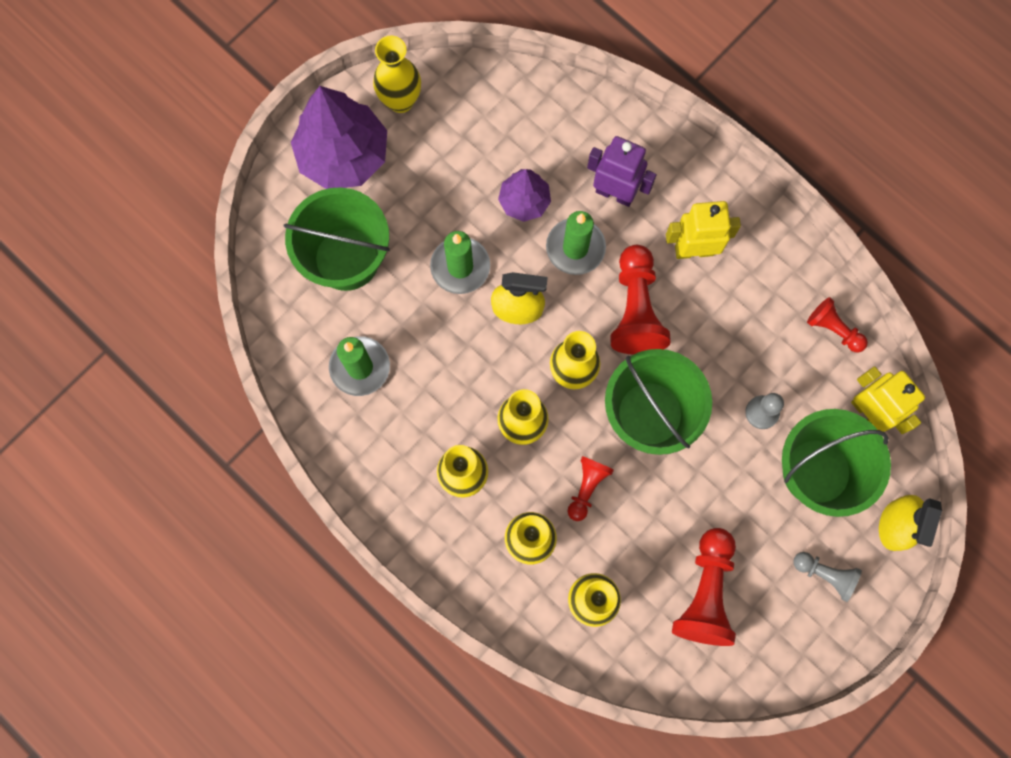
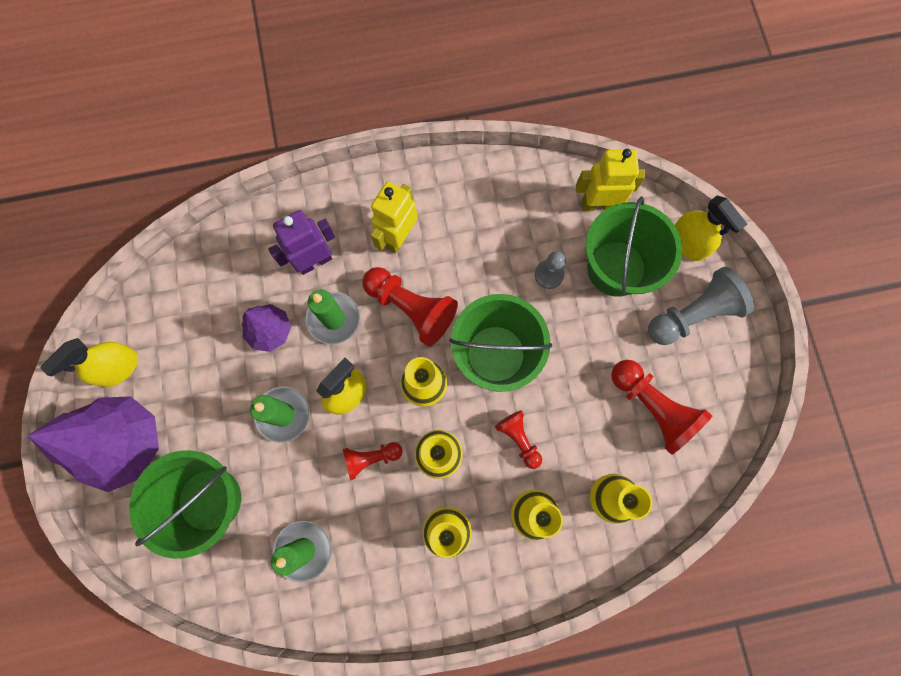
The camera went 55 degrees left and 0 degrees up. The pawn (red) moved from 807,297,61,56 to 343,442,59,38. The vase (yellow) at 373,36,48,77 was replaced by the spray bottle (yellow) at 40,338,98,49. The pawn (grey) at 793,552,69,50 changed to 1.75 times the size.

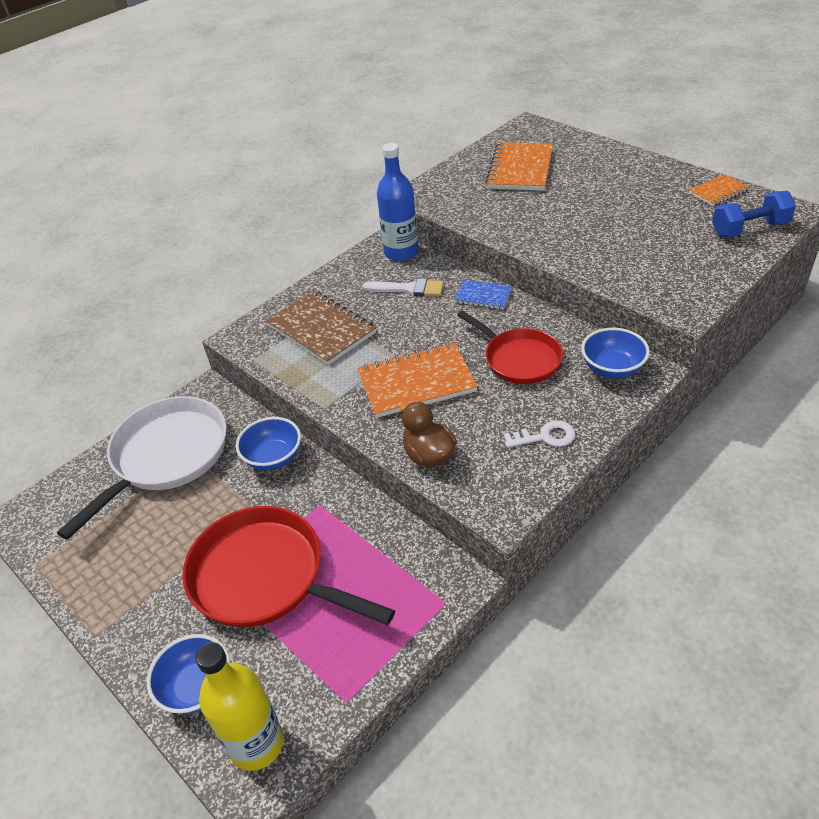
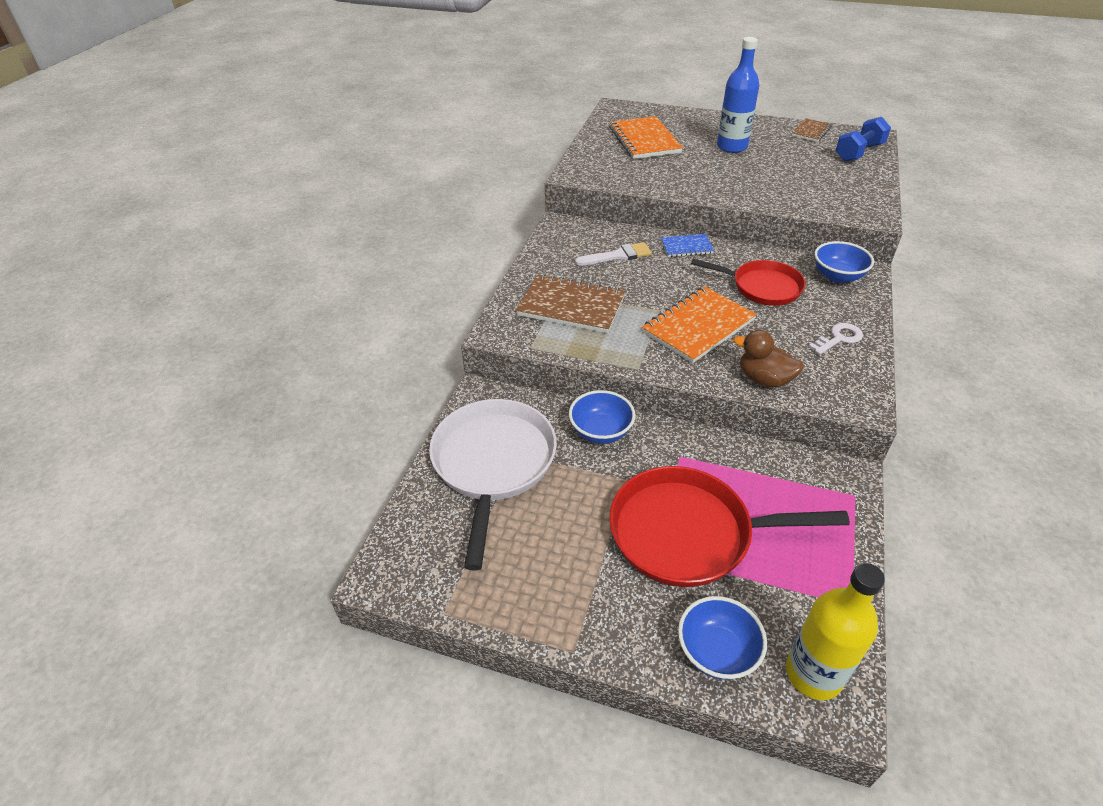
The camera went 30 degrees left and 0 degrees up. The bottle (blue) moved from 377,143,42,118 to 717,37,42,116. The notebook (orange) at 689,174,60,32 became the notebook (brown) at 792,118,40,24.

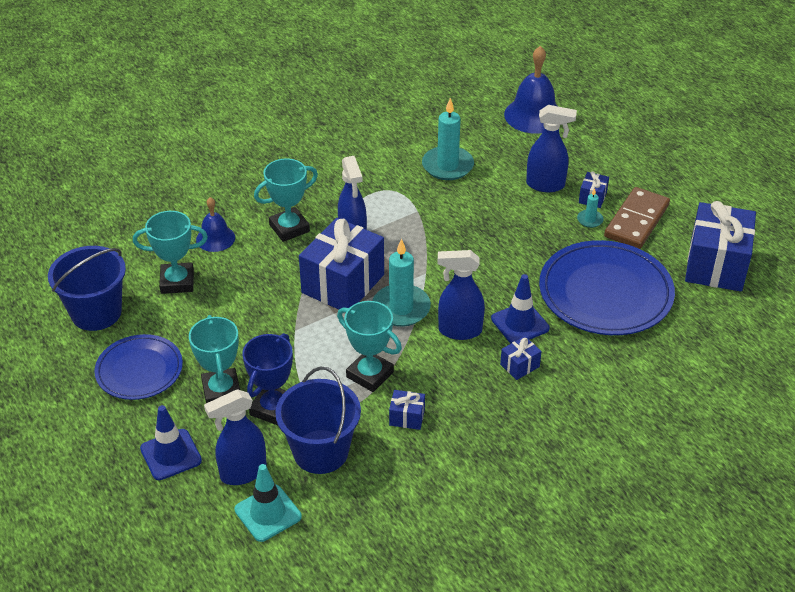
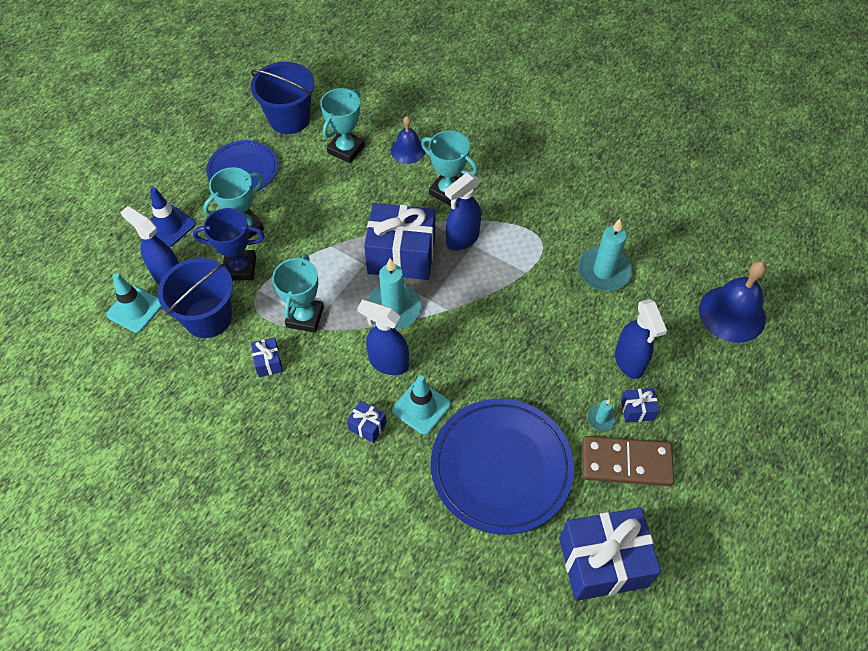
The camera went 65 degrees right and 15 degrees up. The traffic cone (blue) at 491,274,59,69 became the traffic cone (turquoise) at 392,375,59,60. The trophy (turquoise) at 133,211,75,83 turned 60 degrees clockwise. The spray bottle (blue) at 437,250,48,90 turned 45 degrees counterclockwise.

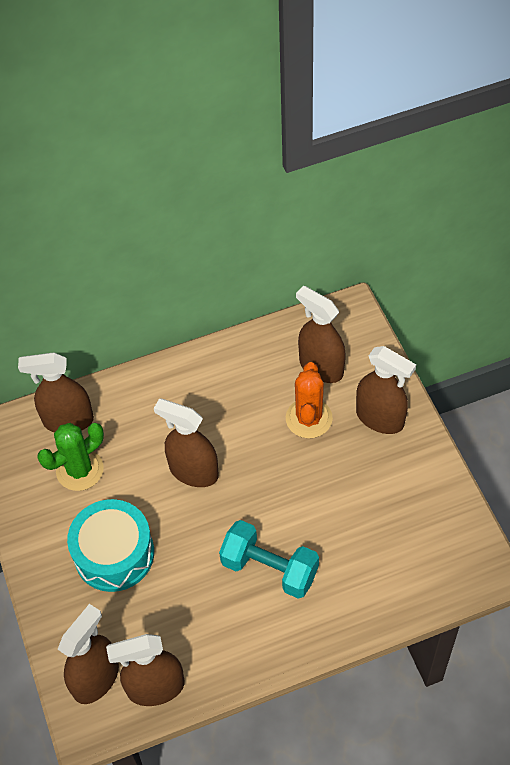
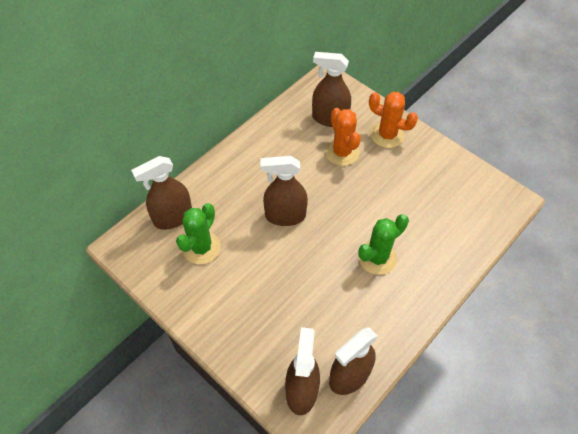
The camera went 30 degrees left and 0 degrees up. The drum (turquoise) at 67,499,87,93 disappeared. The dumbbell (turquoise) at 219,520,100,79 was replaced by the cactus (green) at 358,214,51,61. The spray bottle (brown) at 356,346,60,88 was replaced by the cactus (orange) at 369,92,49,56.

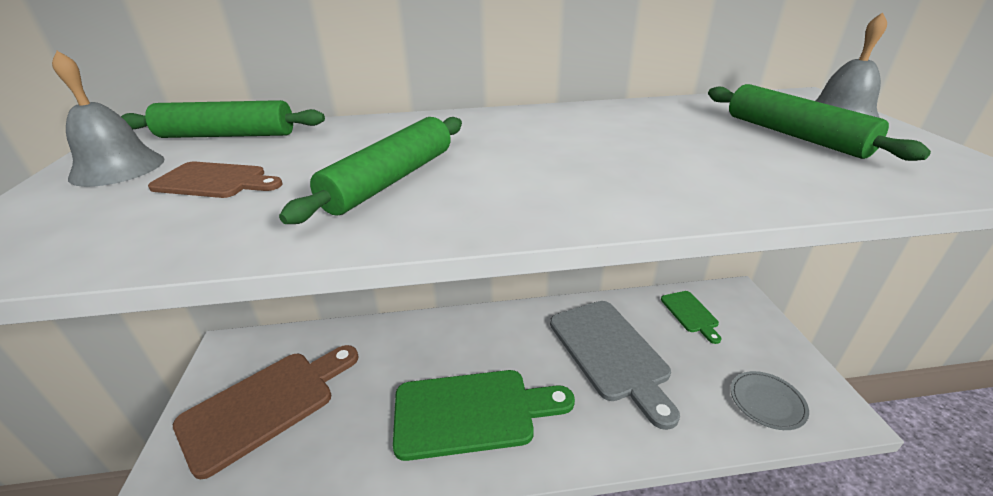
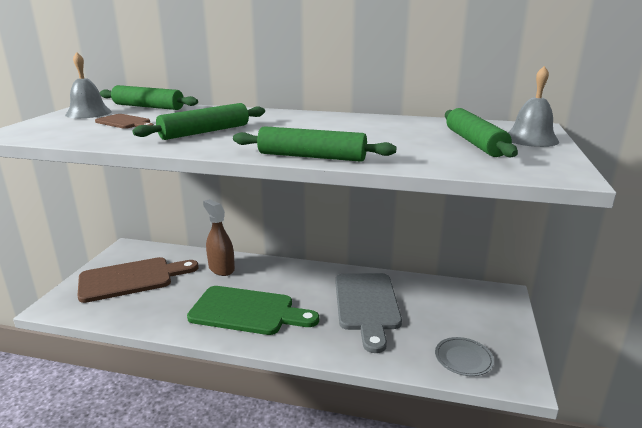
The camera went 20 degrees right and 10 degrees down. The cutting board (green) at 661,291,60,53 disappeared. The spray bottle (brown) at 203,199,32,77 appeared. The rolling pin (green) at 233,126,163,36 appeared.

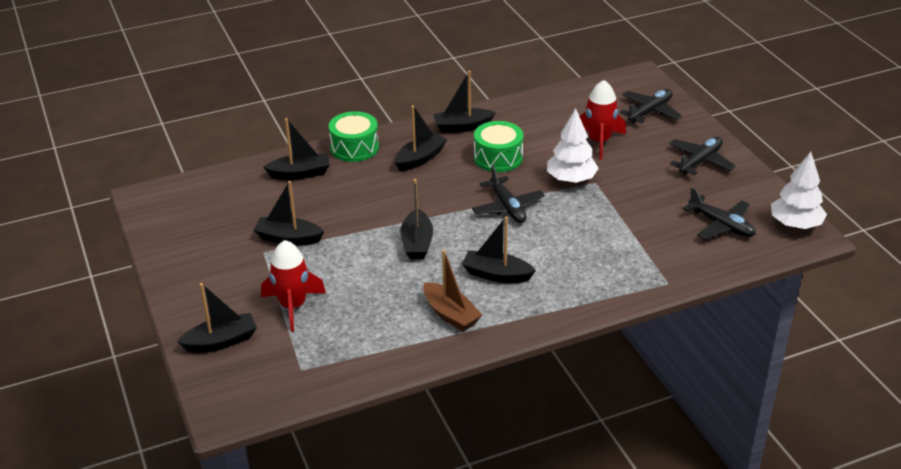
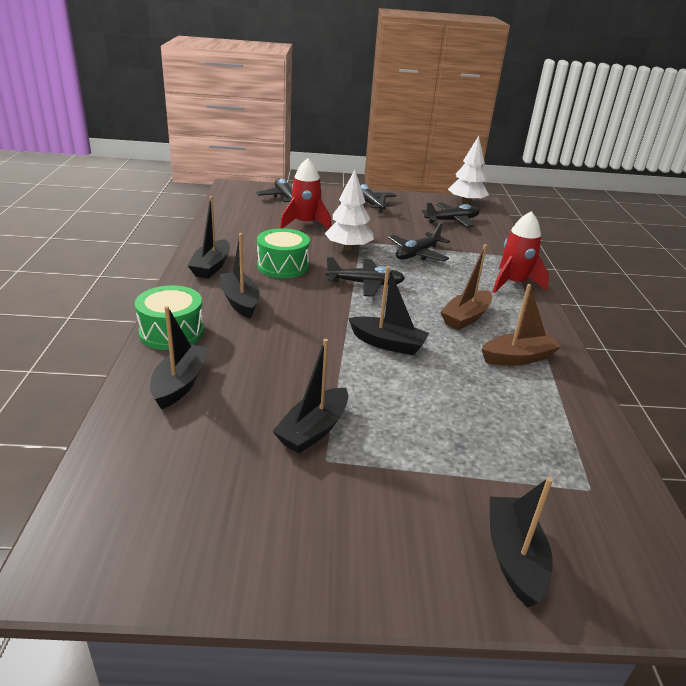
The camera went 70 degrees left and 5 degrees down. The plane (black) at 388,222,62,39 appeared. The rocket (red) moved from 261,240,65,92 to 493,211,56,82. The boat (black) at 462,217,74,66 became the boat (brown) at 440,244,52,86.

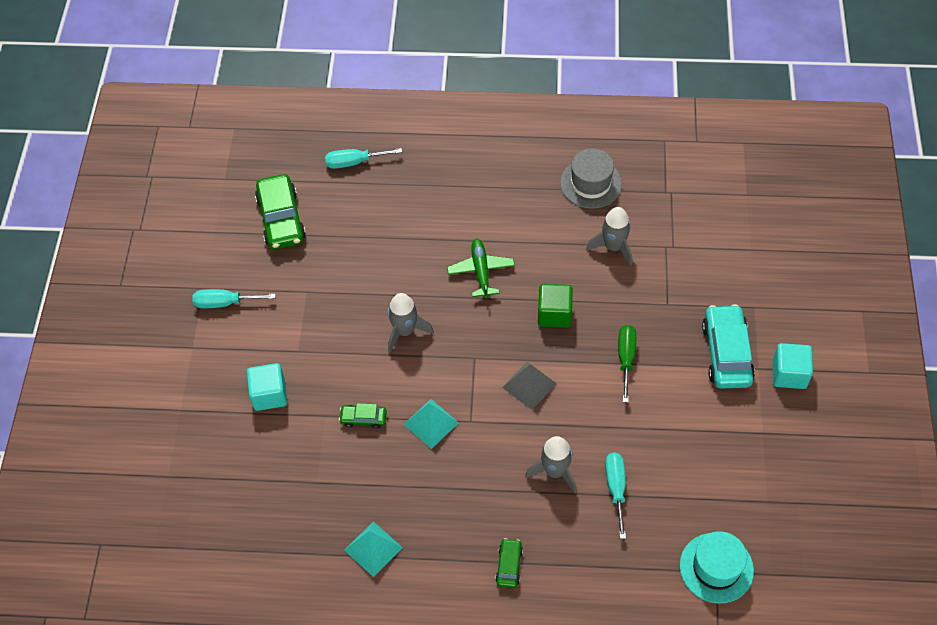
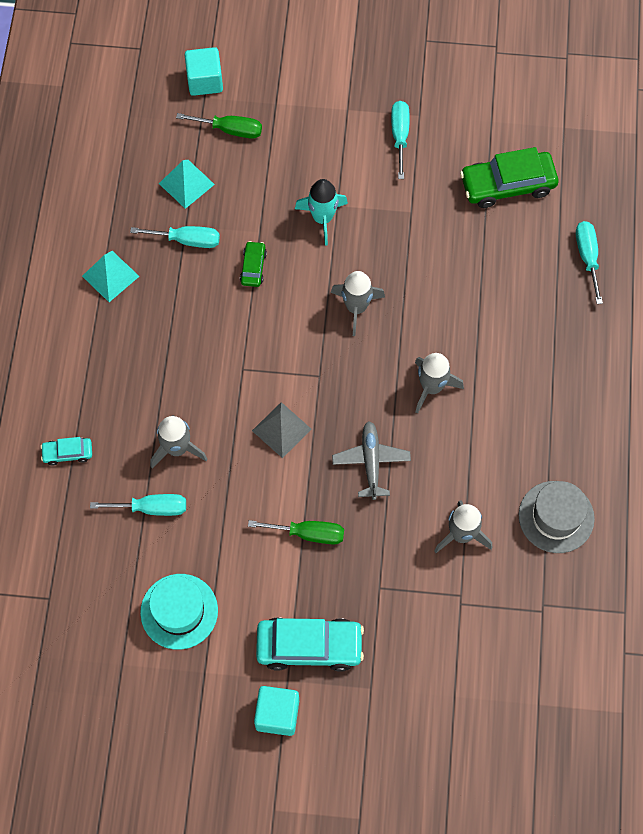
The camera went 90 degrees right and 10 degrees up. The car (green) at 495,538,28,50 disappeared. The car (turquoise) at 41,437,51,29 appeared. The screwdriver (turquoise) at 130,226,90,22 appeared. The screwdriver (green) at 176,113,86,26 appeared. The rocket (turquoise) at 295,179,53,67 appeared. The cube (turquoise) moved from 247,363,40,48 to 185,47,38,49. The pyramid (turquoise) moved from 403,399,56,50 to 159,160,56,49. The hat (turquoise) moved from 680,531,74,72 to 140,574,78,76. The plane (green) at 447,239,68,60 was replaced by the rocket (grey) at 415,353,49,60. The cube (green) at 538,284,35,44 was replaced by the plane (grey) at 332,421,79,79.

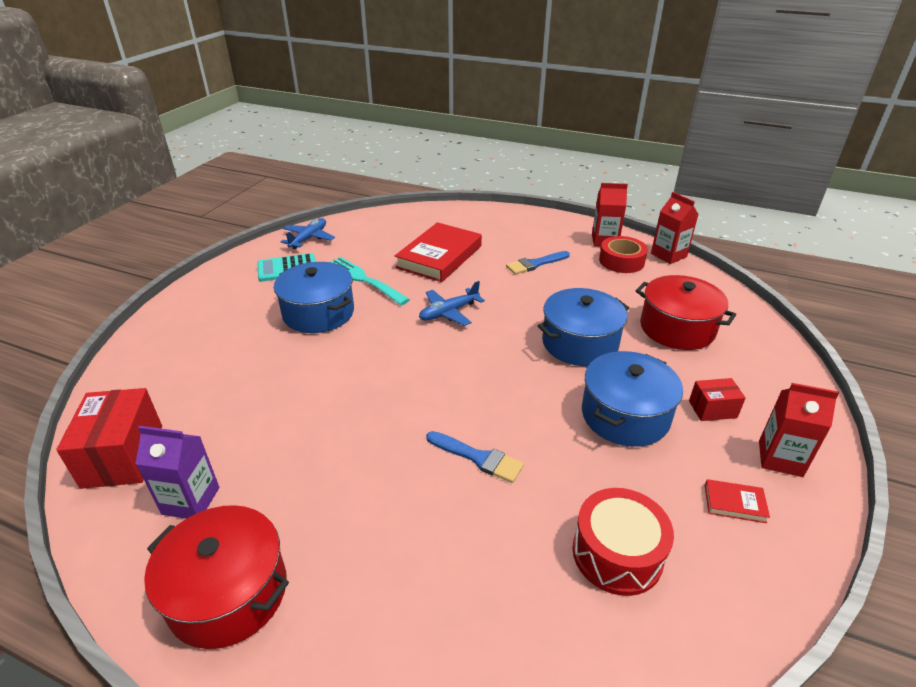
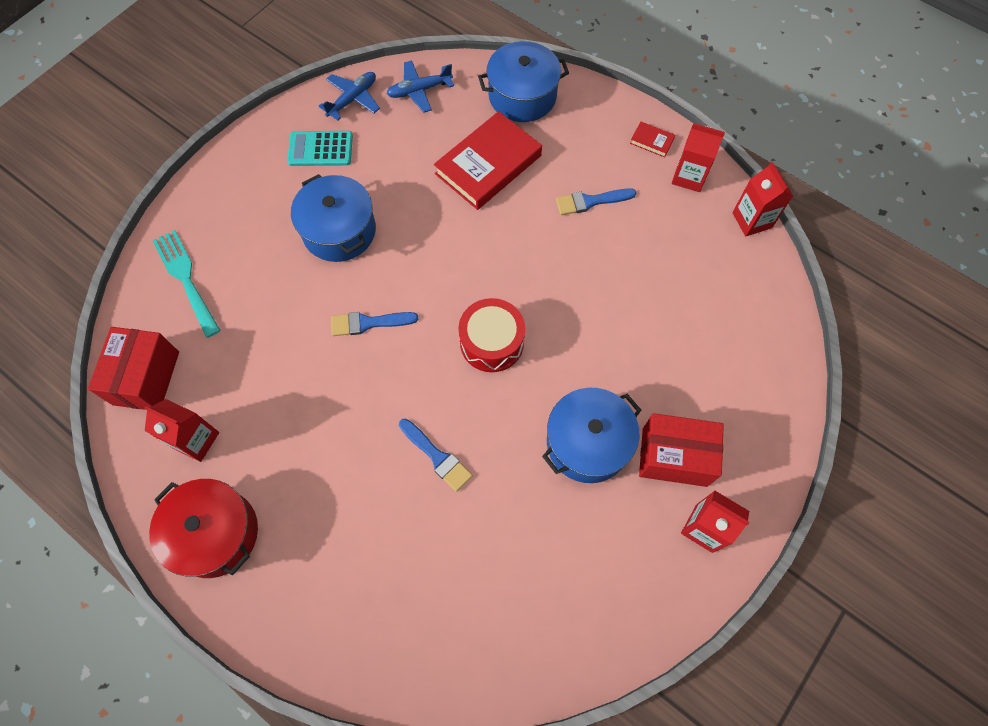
The camera went 15 degrees right and 30 degrees up. The tape (red) at 599,236,49,37 disappeared. The pot (red) at 636,275,100,75 disappeared. The brush (blue) at 331,312,87,24 appeared. The fork (turquoise) moved from 330,257,80,48 to 152,230,69,108. The plane (blue) moved from 419,281,66,45 to 386,60,68,52. The pot (blue) moved from 538,288,91,78 to 478,41,91,81. The drum (red) moved from 573,488,101,108 to 458,298,67,74. The book (red) moved from 705,479,65,44 to 630,122,46,35. The carton (purple) at 135,426,84,93 became the carton (red) at 144,399,75,63. The box (red) at 689,378,57,43 changed to 1.83 times the size.

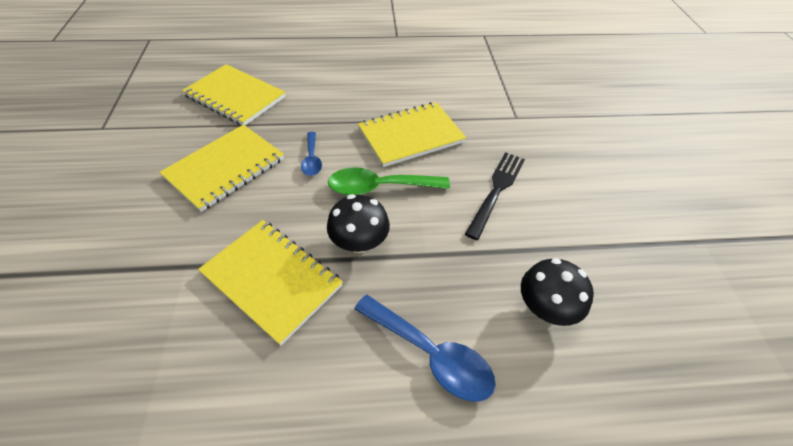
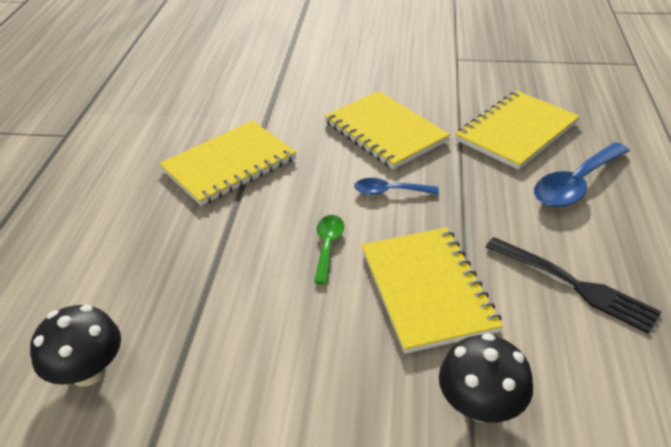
The camera went 105 degrees right and 10 degrees down. The mushroom (black) moved from 327,194,63,59 to 439,333,94,89. The spoon (blue) moved from 354,295,142,107 to 534,142,96,65. The fork (black) moved from 465,152,60,88 to 486,237,176,97. The spoon (green) at 328,167,122,28 changed to 0.58 times the size.

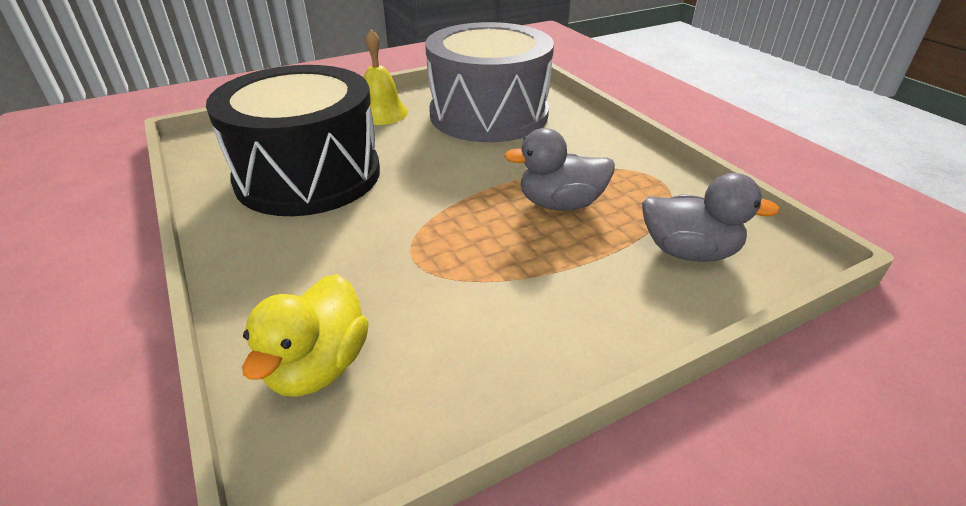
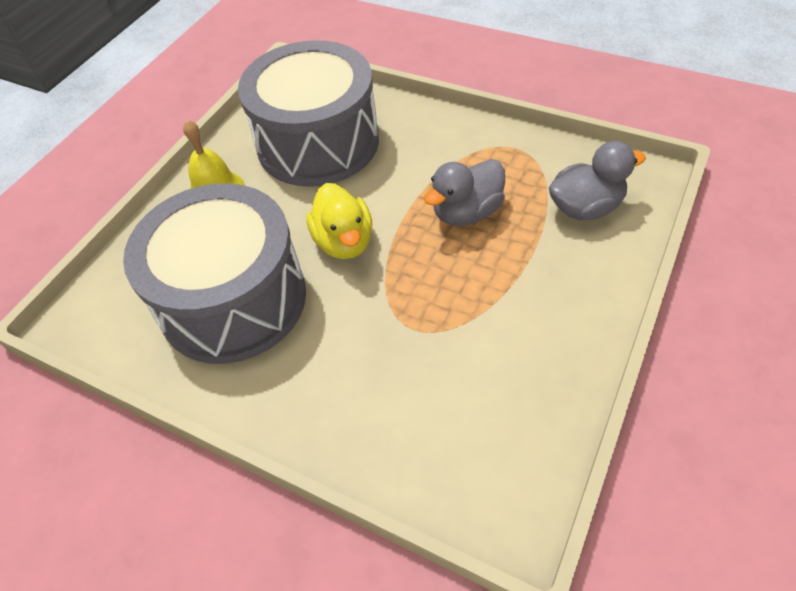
The camera went 30 degrees left and 15 degrees up. The duck (yellow) moved from 242,274,127,123 to 306,183,66,76. The drum (black) at 206,65,174,151 became the drum (grey) at 123,183,183,181.

